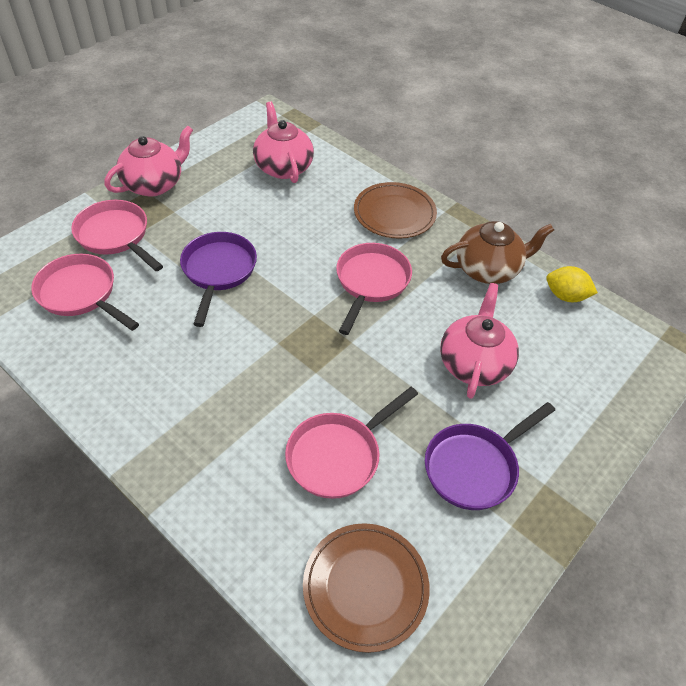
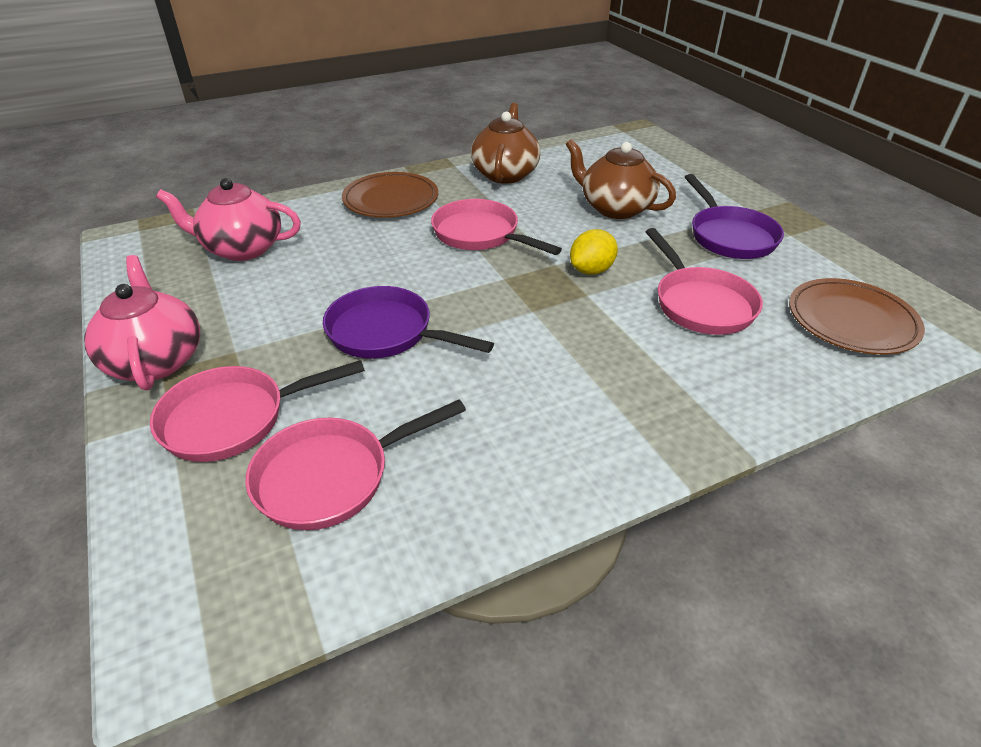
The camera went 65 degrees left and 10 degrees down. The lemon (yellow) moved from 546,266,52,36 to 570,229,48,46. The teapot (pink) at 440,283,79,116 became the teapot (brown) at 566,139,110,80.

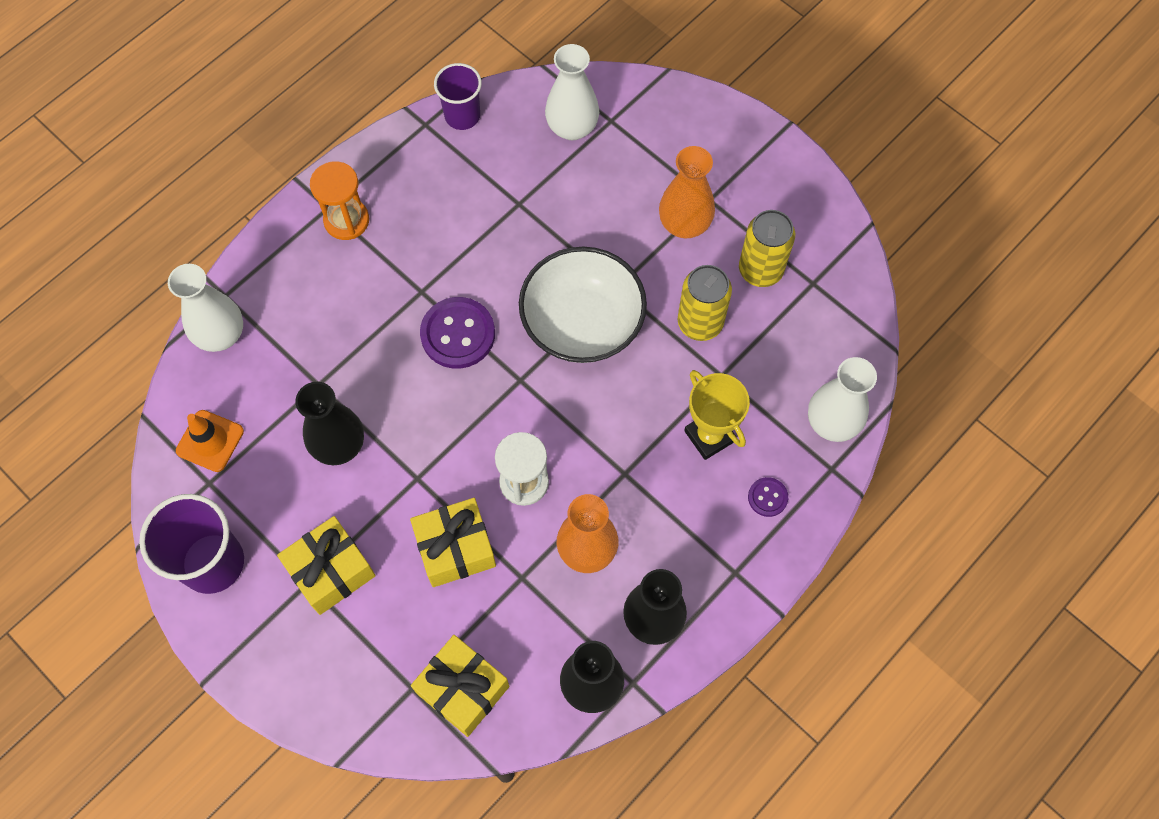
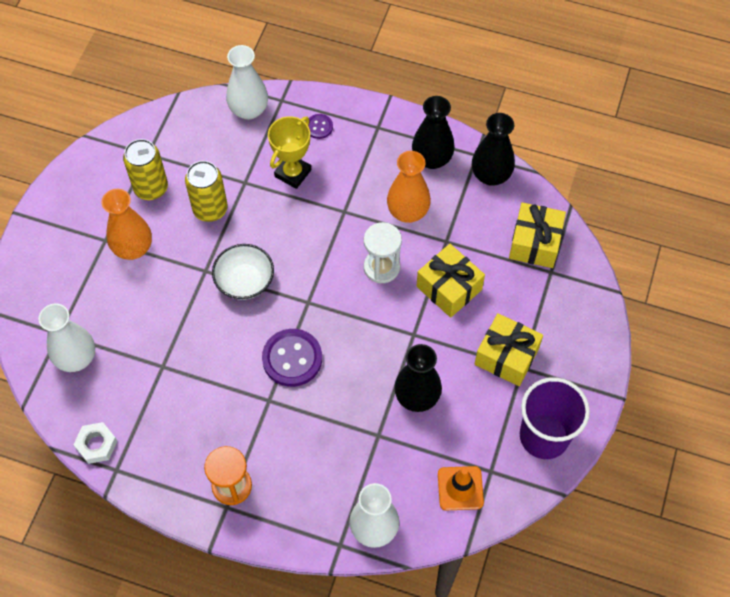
The camera went 115 degrees left and 5 degrees down. The cup (purple) at 434,63,48,67 was replaced by the nut (white) at 73,422,45,42. The bowl (white) at 519,247,128,116 changed to 0.63 times the size.

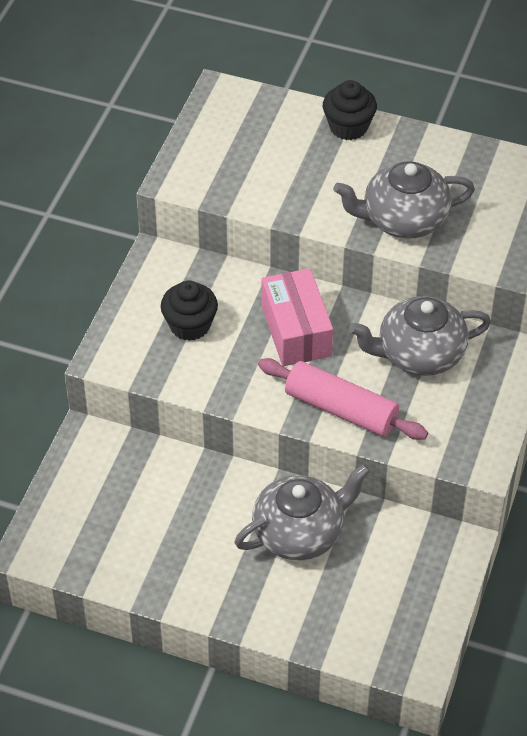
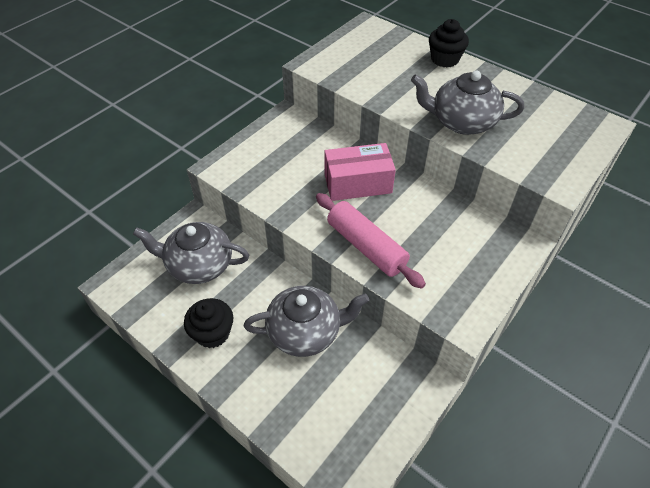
The camera went 20 degrees right and 0 degrees up. The cupcake (black) moved from 161,280,57,61 to 184,298,49,50. The teapot (grey) moved from 349,296,142,80 to 133,222,116,62. The box (pink) at 262,268,71,98 turned 75 degrees clockwise.

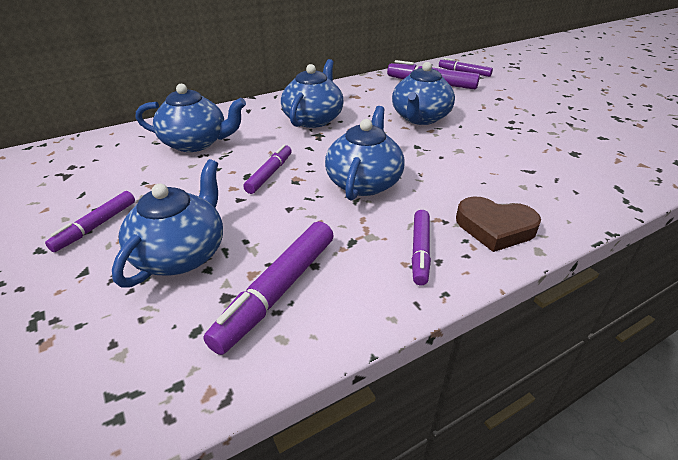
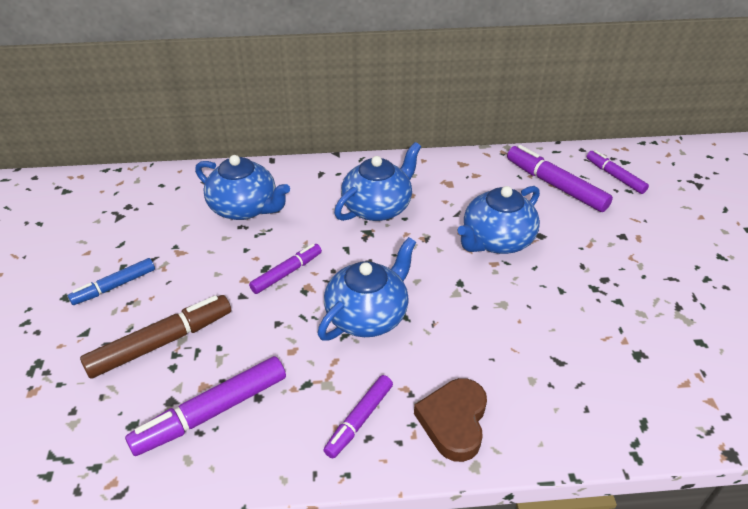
The camera went 25 degrees right and 5 degrees up. The teapot (blue) at 112,159,111,129 was replaced by the marker (brown) at 80,295,151,84. The marker (purple) at 45,191,90,61 became the marker (blue) at 68,258,87,47. The heart (brown) at 456,196,85,56 turned 60 degrees clockwise.

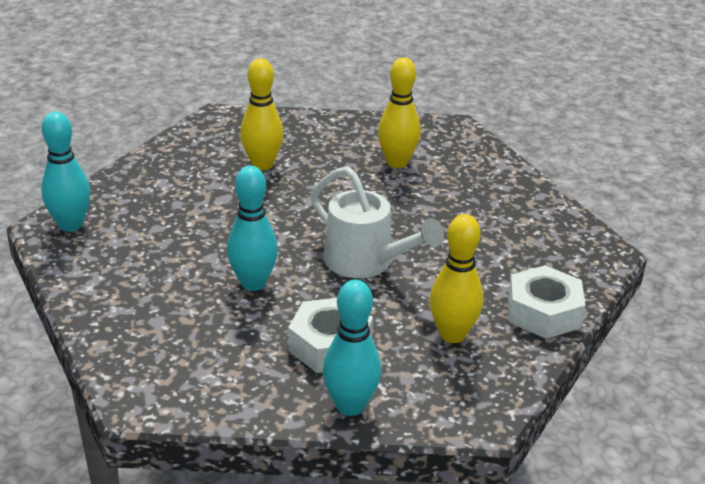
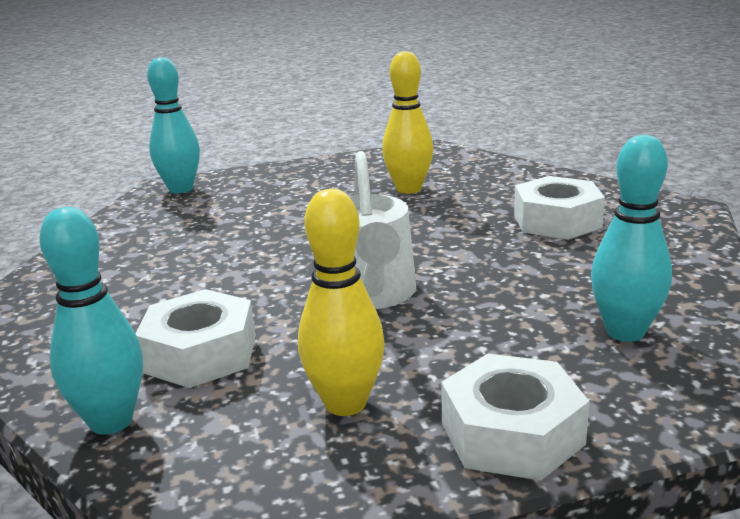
The camera went 45 degrees right and 10 degrees down. The bowling pin (turquoise) moved from 227,166,51,125 to 591,135,81,207. The bowling pin (yellow) at 378,57,43,111 was replaced by the nut (white) at 514,176,91,64.

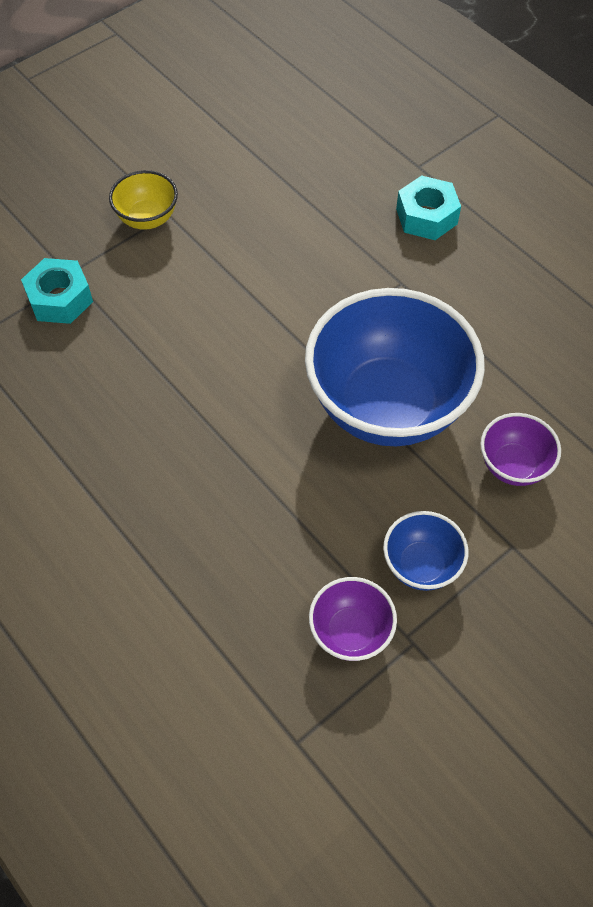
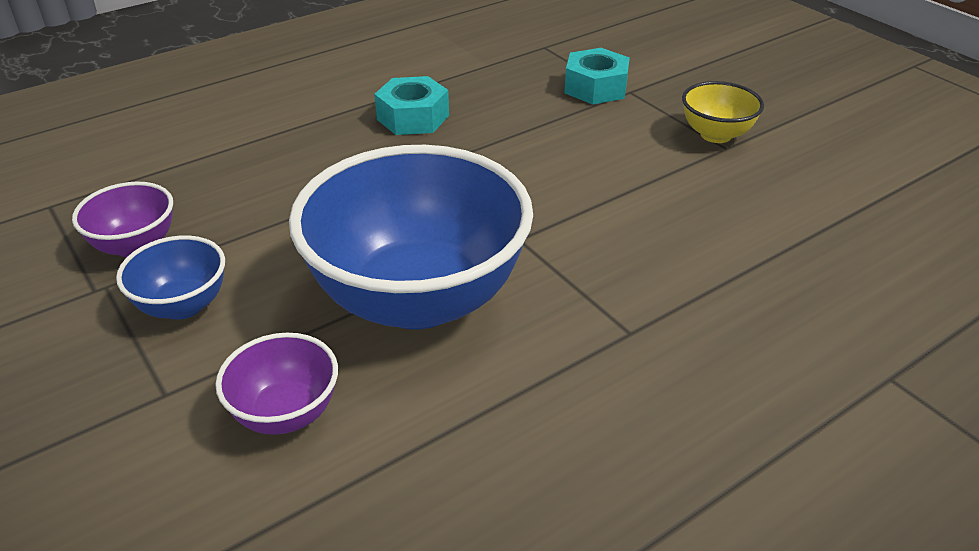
The camera went 95 degrees right and 20 degrees down. The nut (turquoise) moved from 396,175,65,65 to 374,76,75,59.

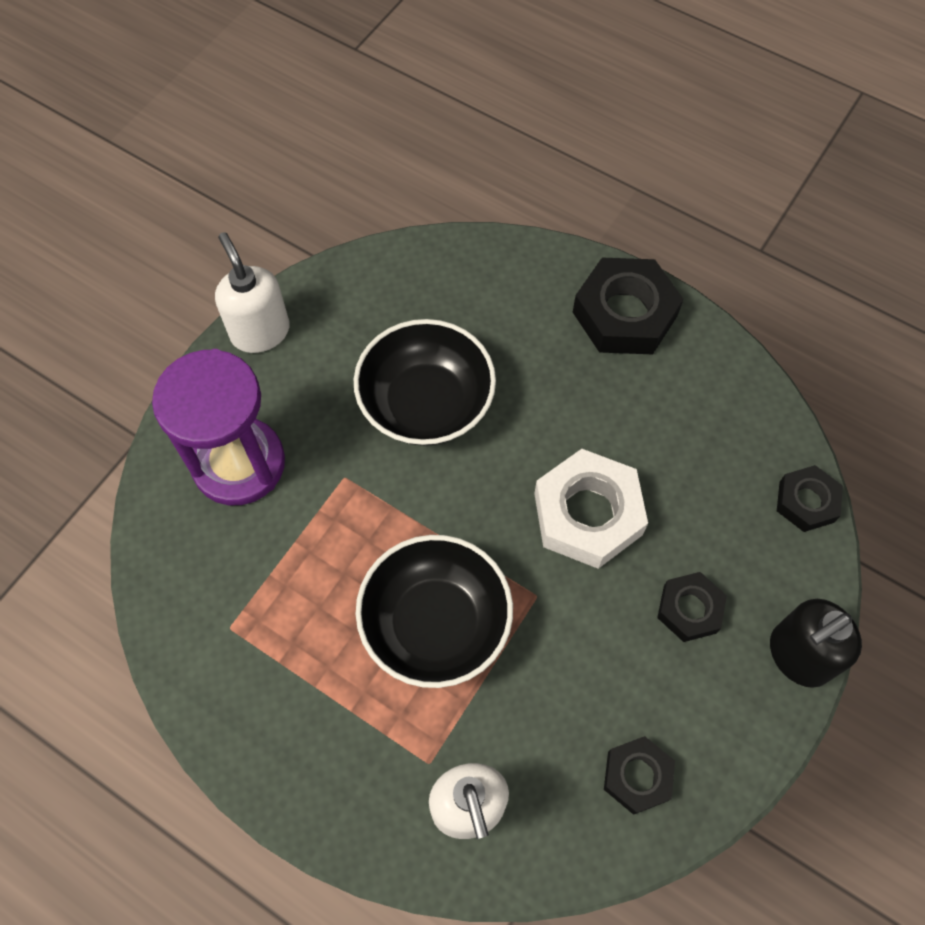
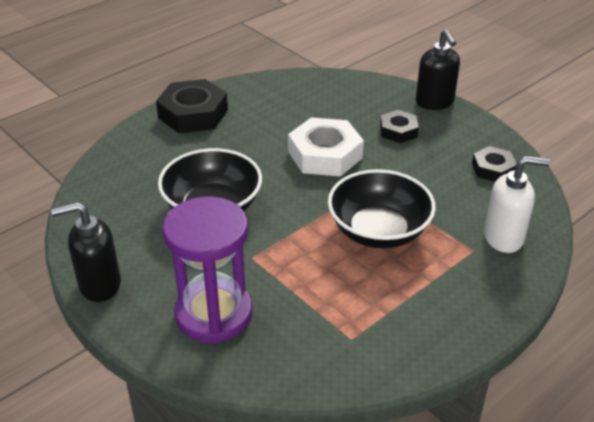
The camera went 75 degrees left and 25 degrees down. The nut (black) at 777,465,66,67 disappeared. The soap dispenser (white) at 215,232,75,121 became the soap dispenser (black) at 51,202,70,100.

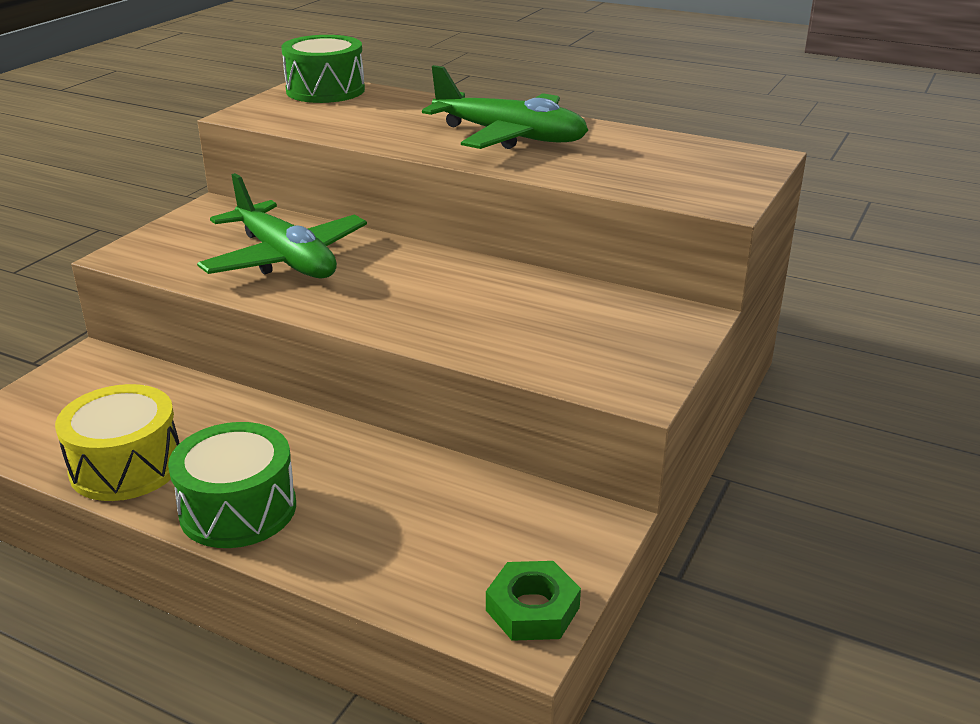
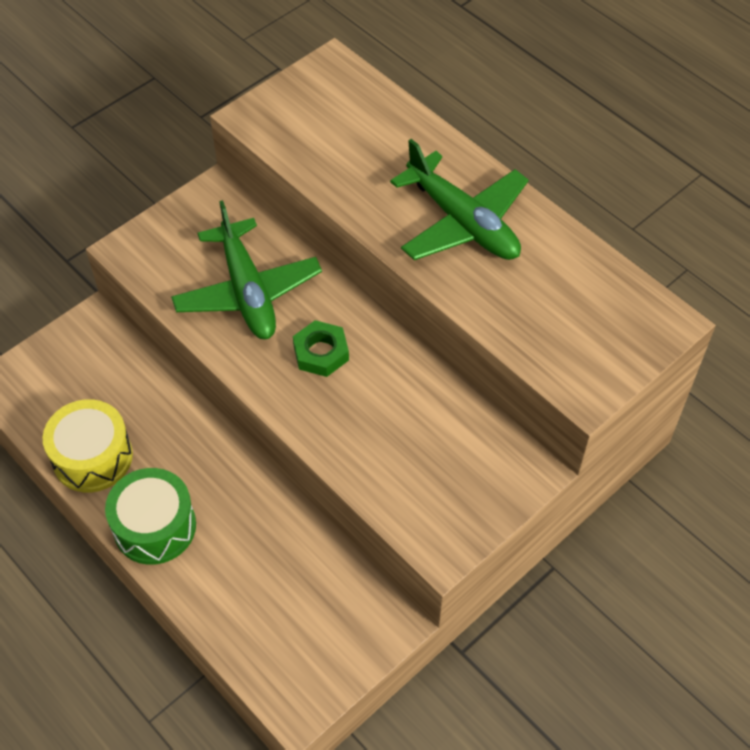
The camera went 20 degrees right and 25 degrees up. The drum (green) at 281,35,84,68 disappeared. The nut (green) moved from 486,561,95,80 to 293,320,56,57.

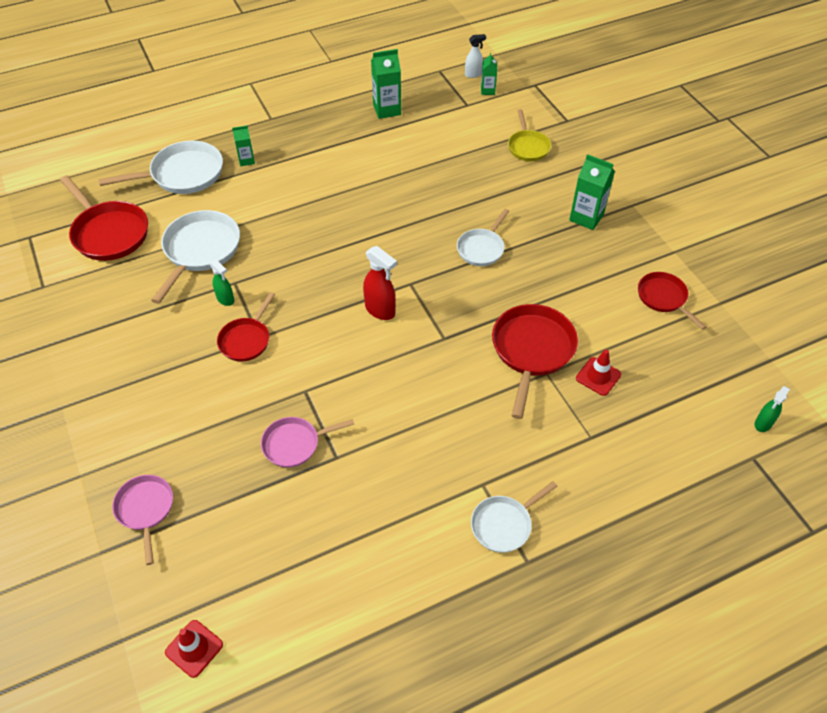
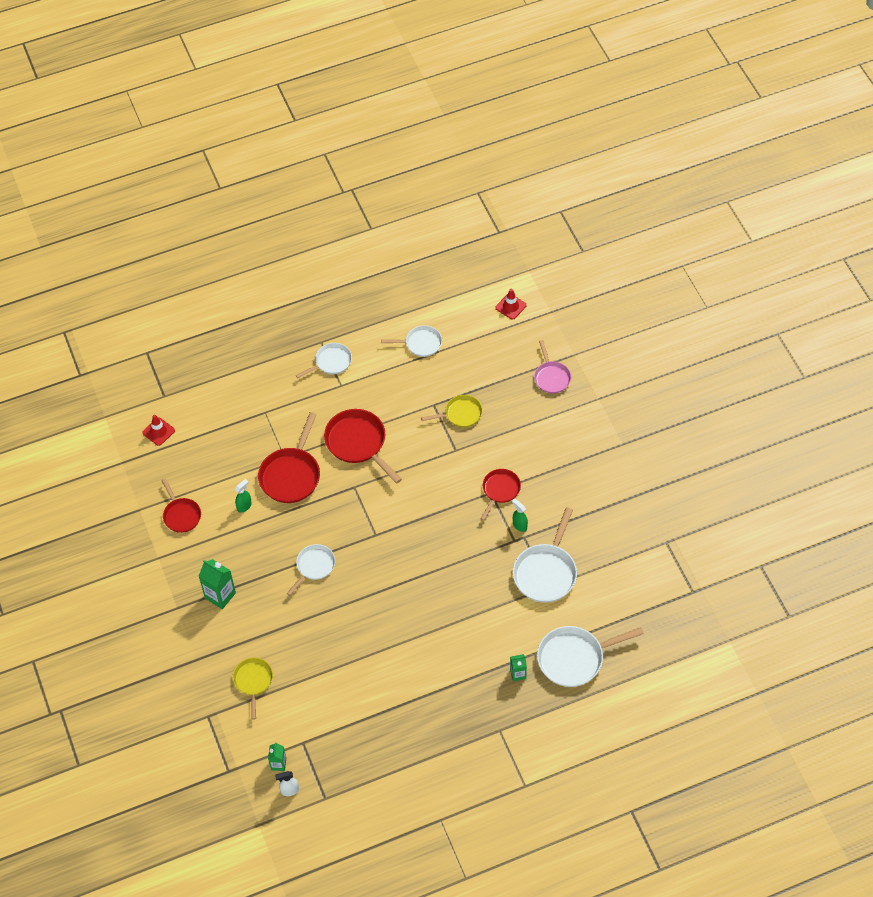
The camera went 175 degrees left and 5 degrees up. The spray bottle (red) at 363,246,34,74 disappeared. The carton (green) at 371,49,30,70 disappeared. The pan (white) at 381,325,61,32 appeared. The pan (red) moved from 60,176,88,85 to 324,409,78,75. The traffic cone (red) moved from 576,349,45,47 to 142,415,33,31. The spray bottle (green) moved from 755,386,35,46 to 235,479,17,34. The pan (pink) at 261,417,93,51 became the pan (yellow) at 421,395,62,32.

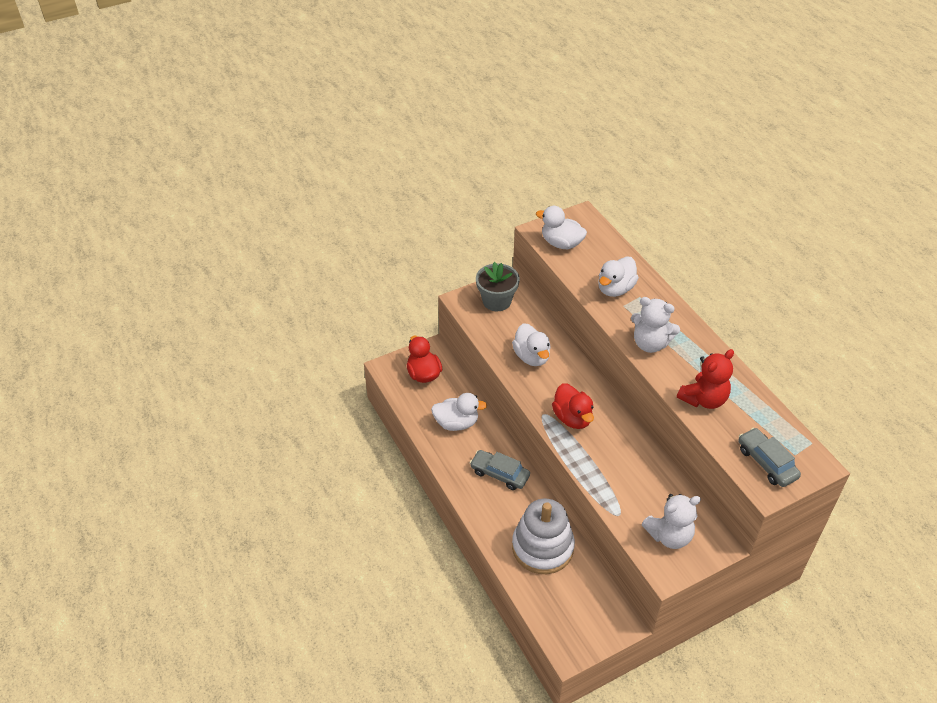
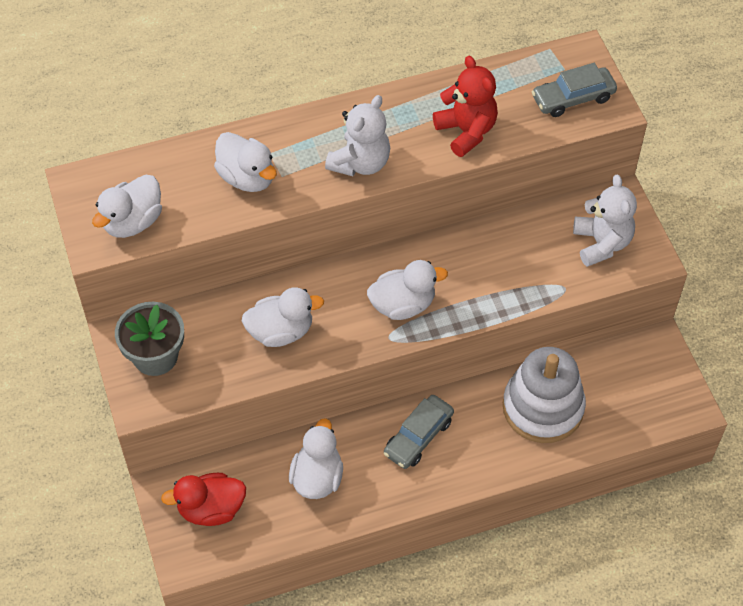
The camera went 80 degrees left and 10 degrees up. The duck (red) at 552,383,42,46 became the duck (white) at 367,260,81,60.

